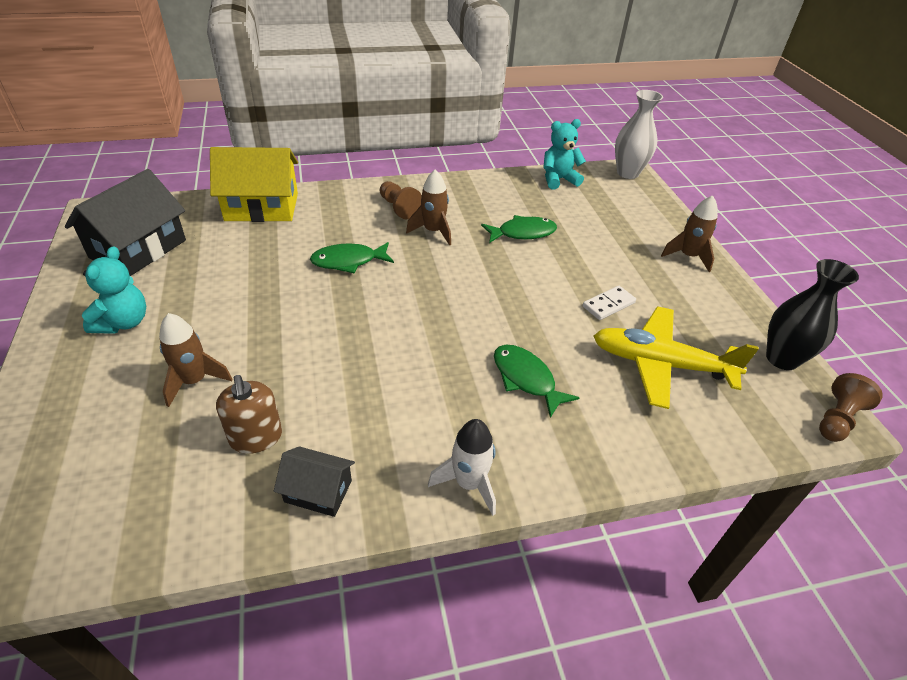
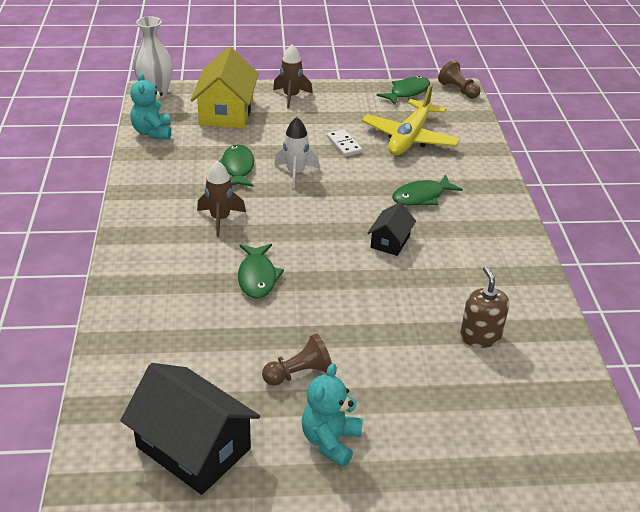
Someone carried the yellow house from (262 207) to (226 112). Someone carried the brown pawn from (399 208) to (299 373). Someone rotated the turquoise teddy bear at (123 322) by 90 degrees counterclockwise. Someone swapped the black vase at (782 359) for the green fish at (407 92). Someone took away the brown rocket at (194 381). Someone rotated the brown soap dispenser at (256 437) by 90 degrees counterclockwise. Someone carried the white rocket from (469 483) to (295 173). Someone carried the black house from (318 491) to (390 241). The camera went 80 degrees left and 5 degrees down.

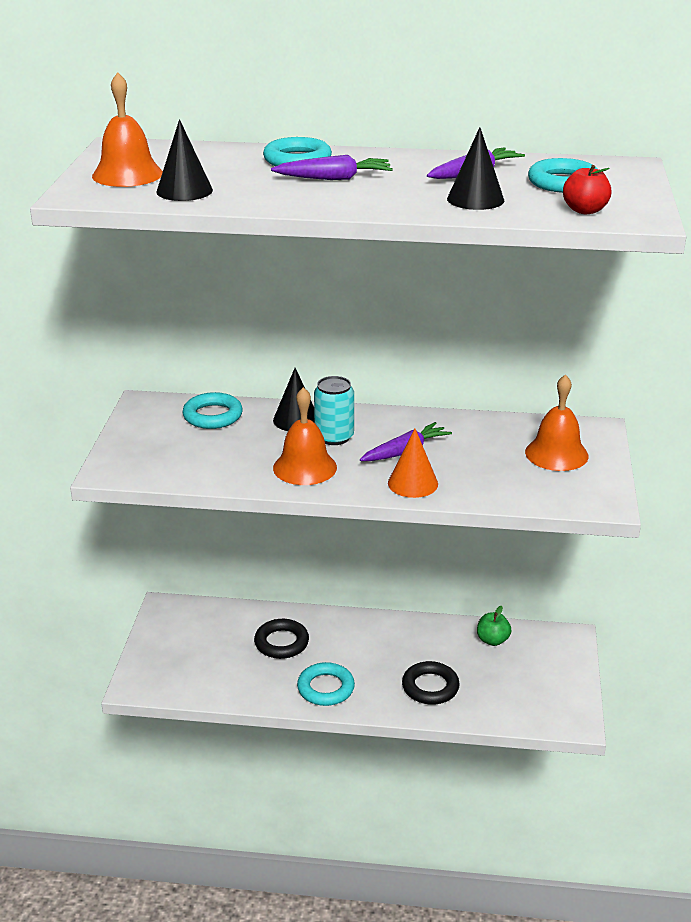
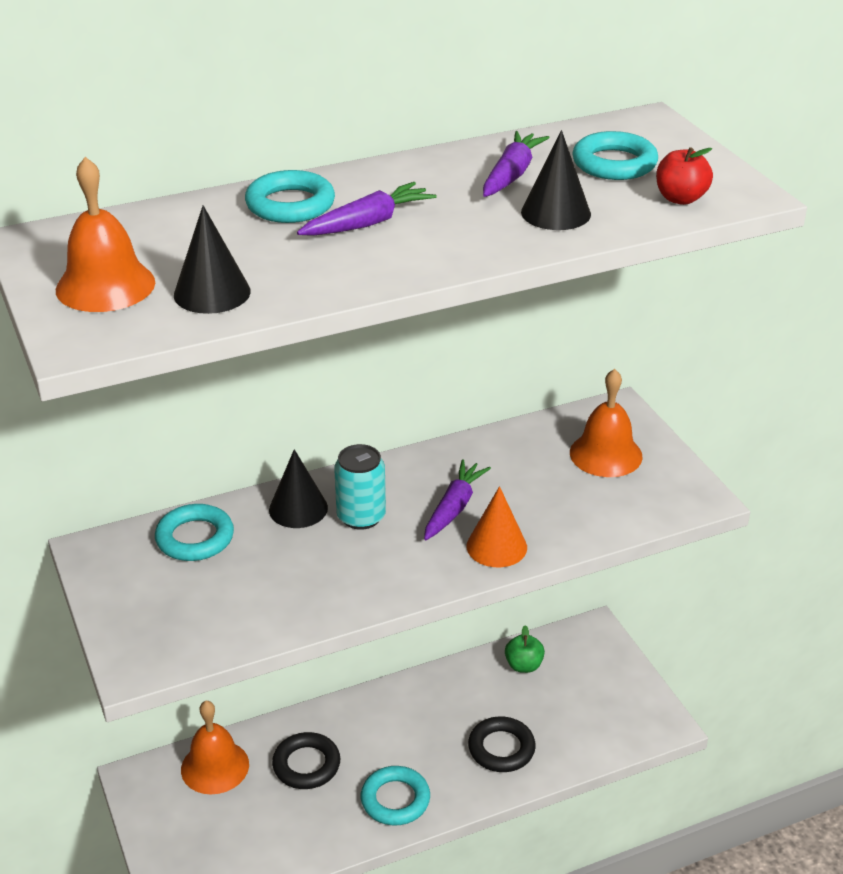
Someone carried the orange bell from (305 467) to (215 766). The camera went 30 degrees left and 5 degrees up.

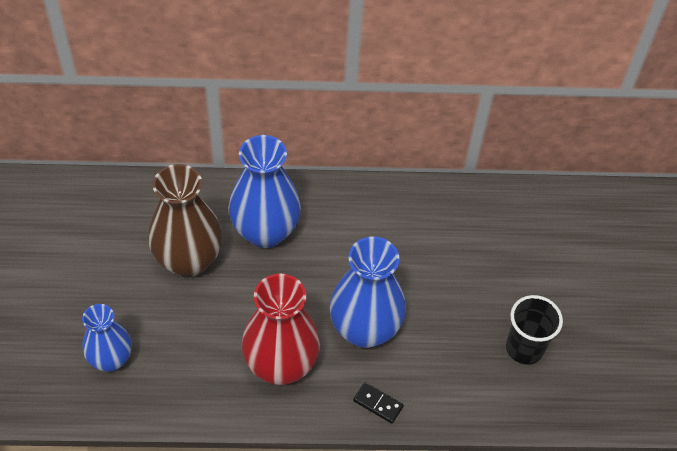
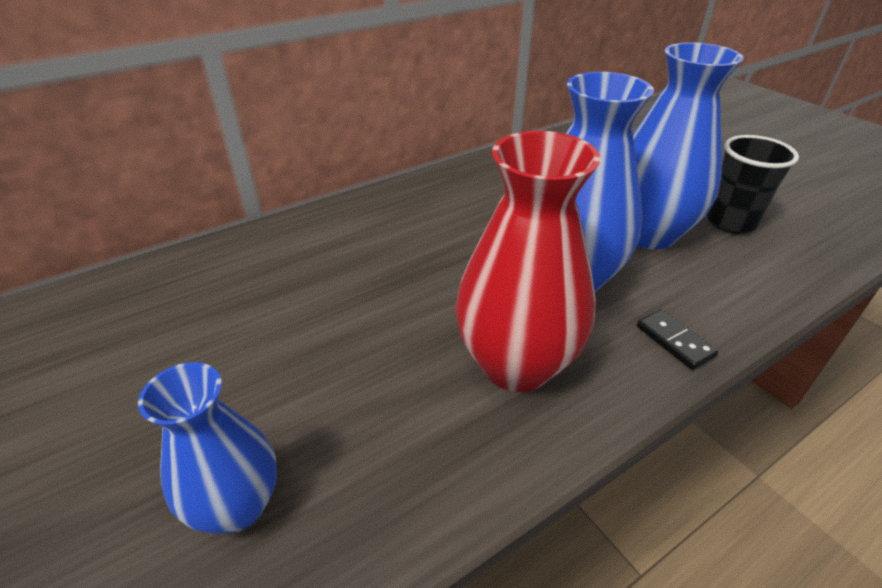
Someone carried the blue vase from (265 232) to (648 234). Someone took away the brown vase at (188 260). Someone rotated the black domino at (378 403) by 60 degrees clockwise. The camera went 30 degrees left and 15 degrees down.

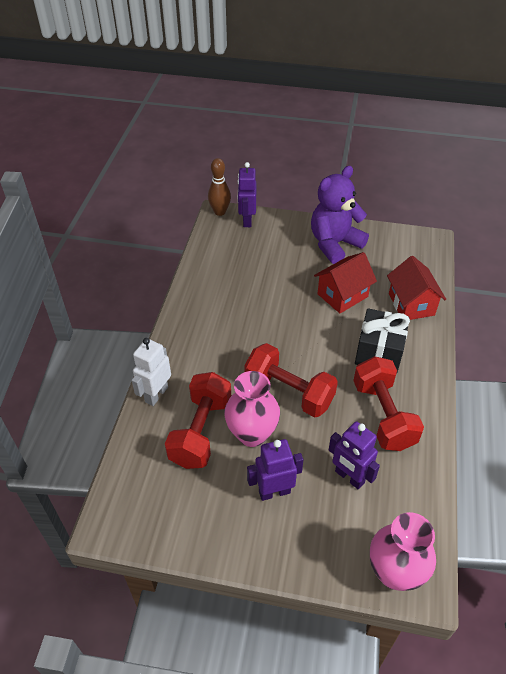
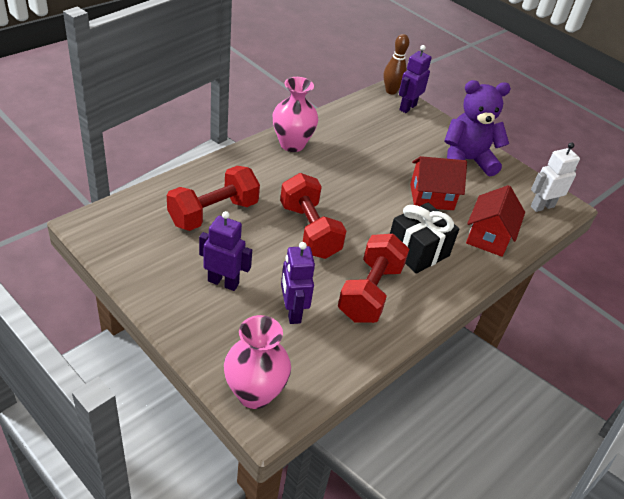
Someone carried the white robot from (156 394) to (542 206). Someone carried the pink vase from (252 434) to (292 144). The camera went 30 degrees right and 5 degrees down.

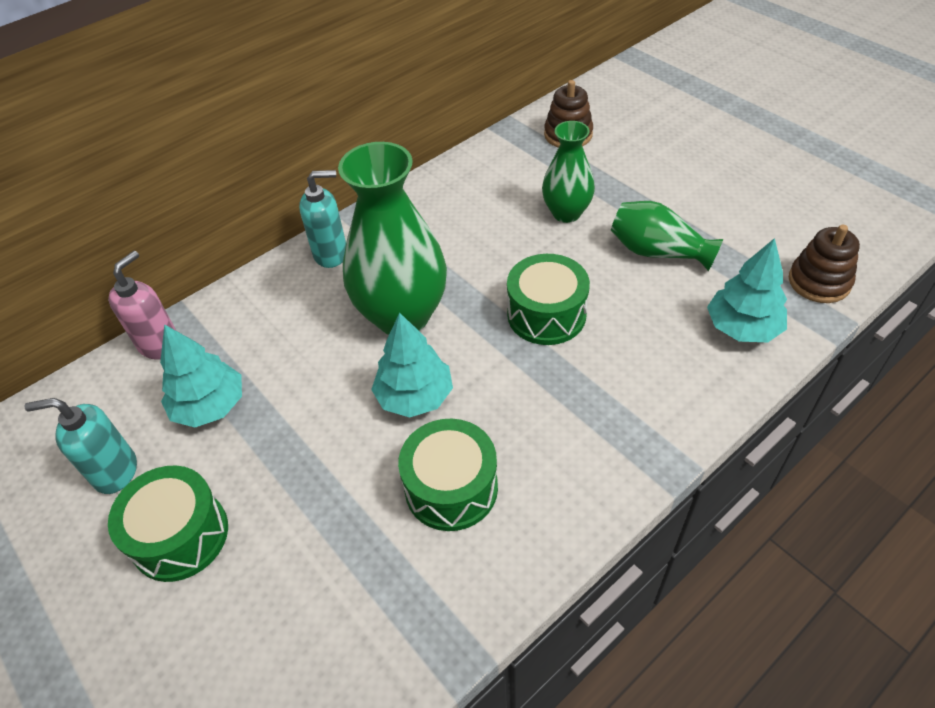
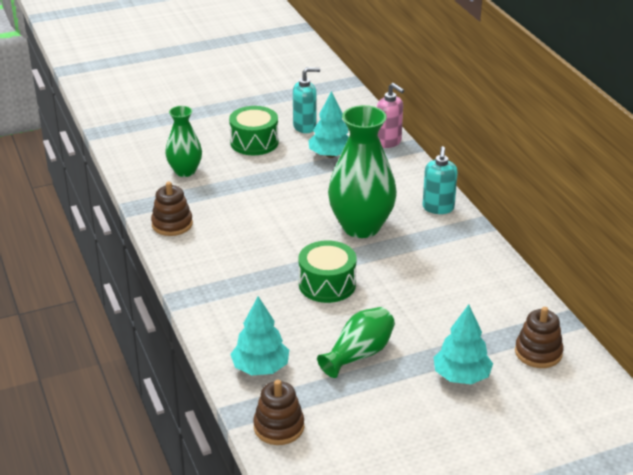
Someone carried the green vase from (566 213) to (185 171). Someone carried the turquoise tree from (415 396) to (461 376). Someone rotated the turquoise soap dispenser at (115 472) by 60 degrees clockwise. Someone took away the green drum at (451 488). Someone put down the brown stacking toy at (172 224). The camera went 105 degrees right and 15 degrees down.

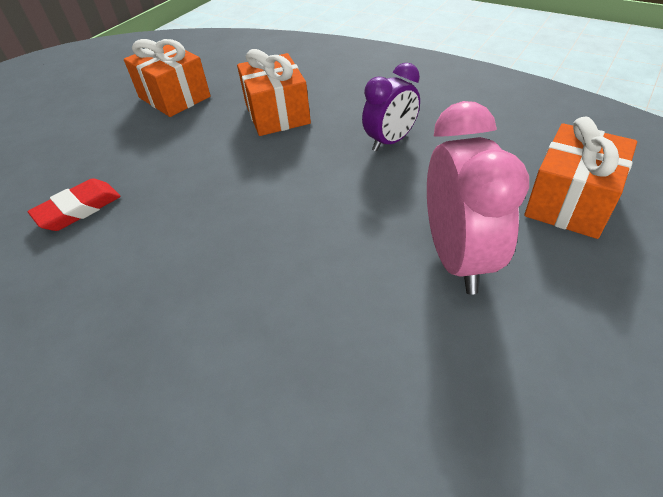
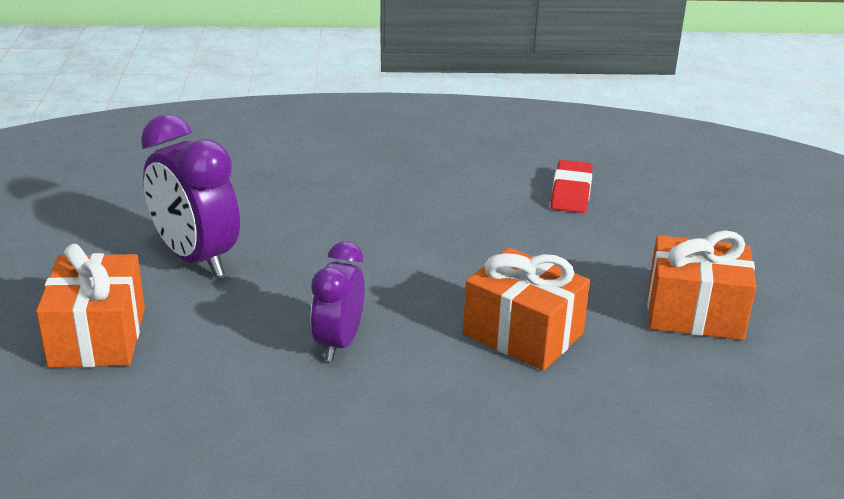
Someone repainted the pink clock at (457 258), which became the purple clock at (196 259). The camera went 140 degrees right and 15 degrees down.

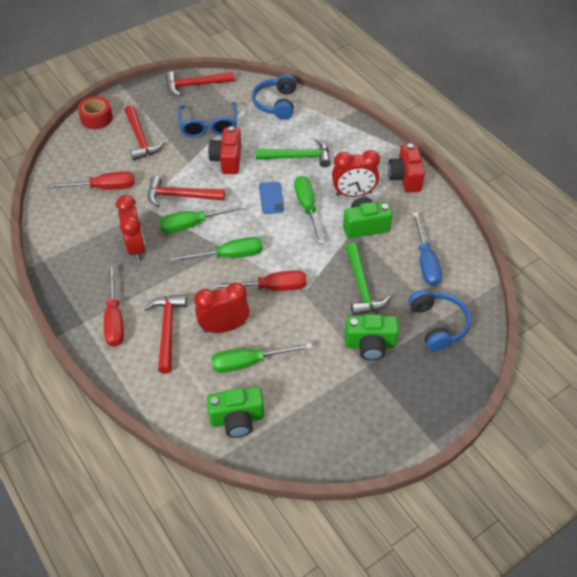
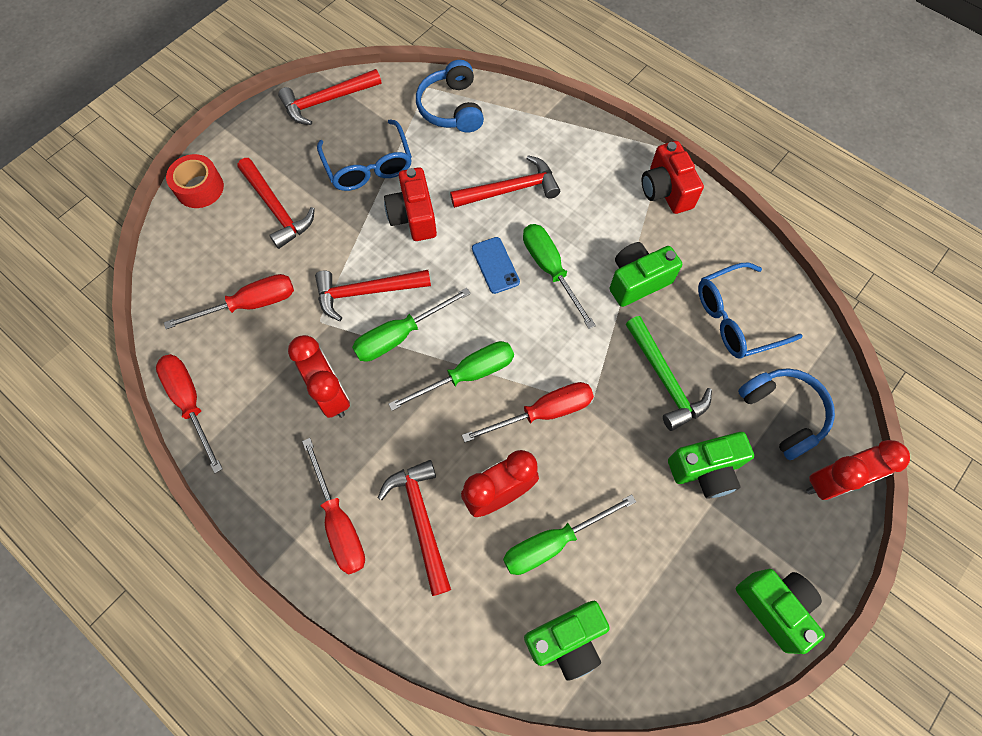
Someone repainted the green hammer at (298 157), which became the red hammer at (510 189). Someone carried the red clock from (353 194) to (831 482). Someone swapped the blue screwdriver at (425 262) for the blue glasses at (735 318). Someone put down the red screwdriver at (190 403). Someone put down the green camera at (774 607). The camera went 15 degrees left and 15 degrees up.

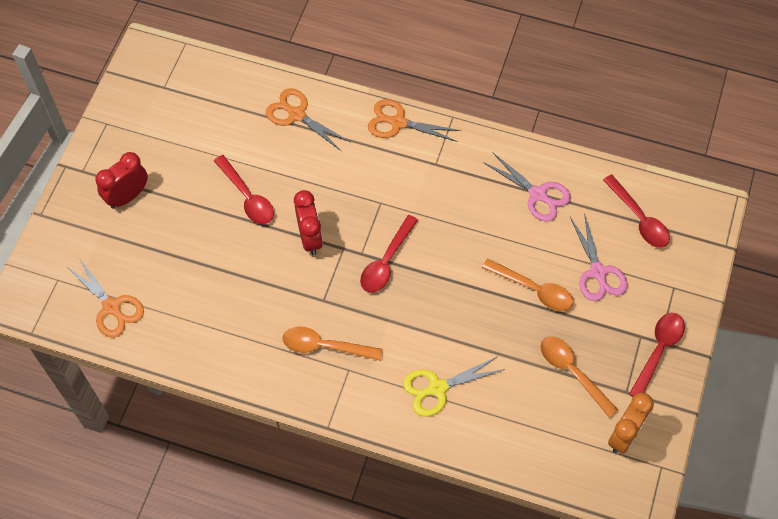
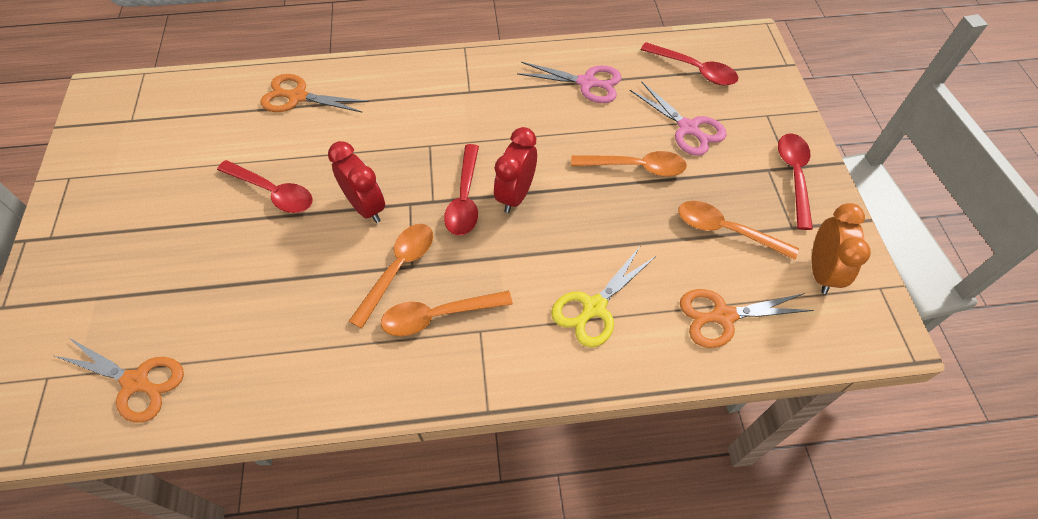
Someone carried the orange scissors from (398 122) to (723 316). Someone carried the red clock from (127 196) to (515 195). Someone put down the orange spoon at (398 269). The camera went 25 degrees left and 5 degrees down.

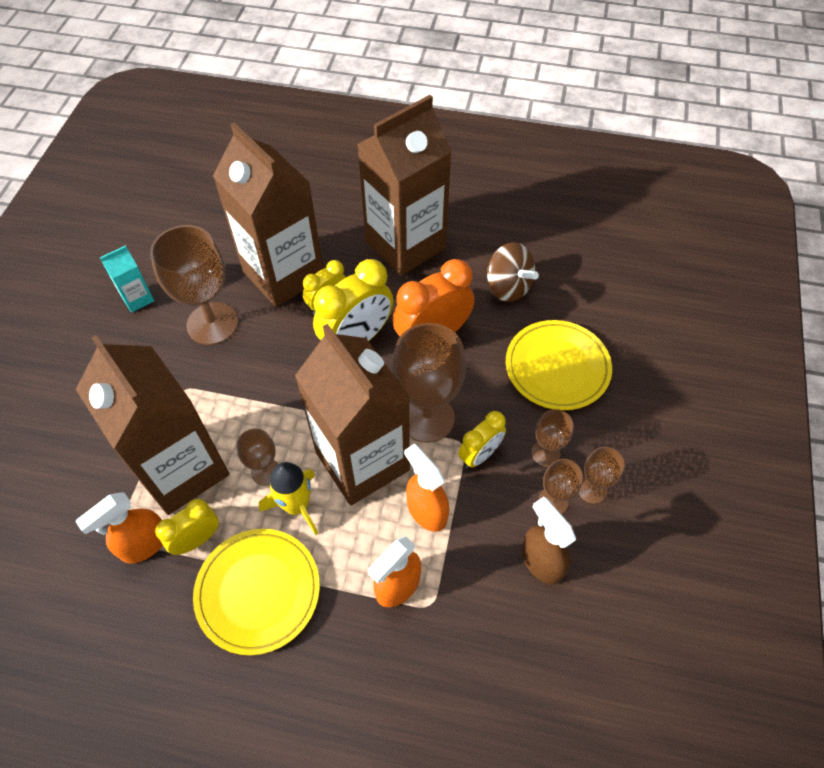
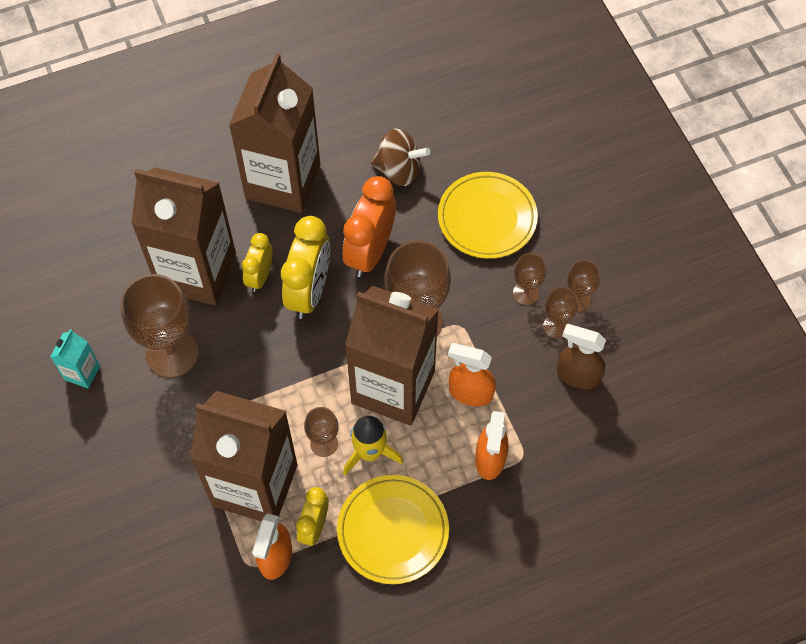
Someone took away the yellow clock at (480 455). The camera went 35 degrees left and 5 degrees up.

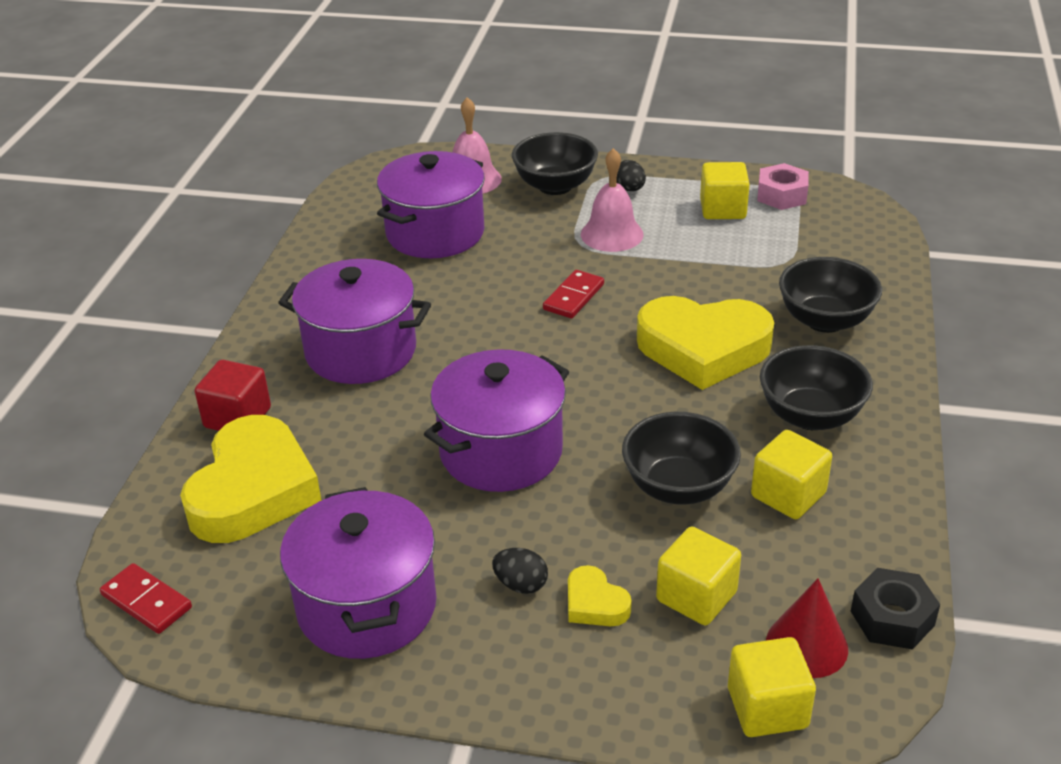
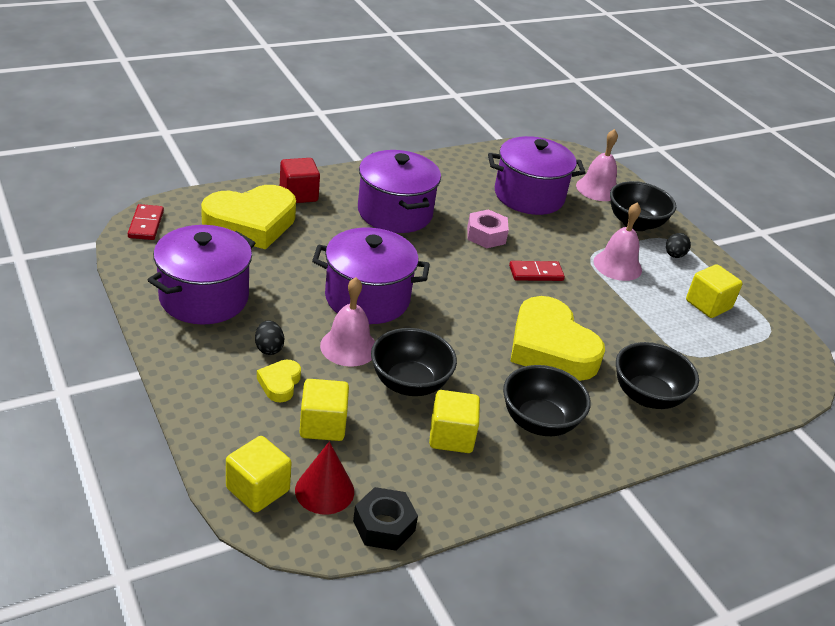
Someone carried the pink nut from (782 195) to (486 235). Someone put down the pink bell at (348 347). The camera went 45 degrees right and 0 degrees up.

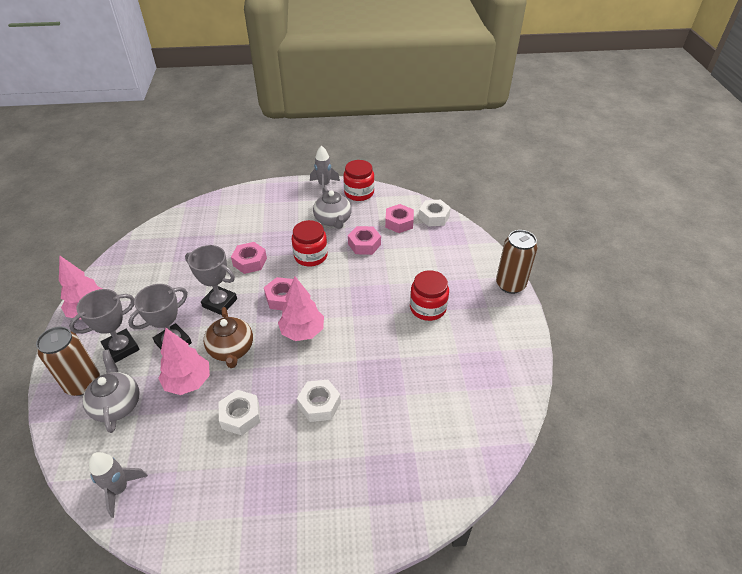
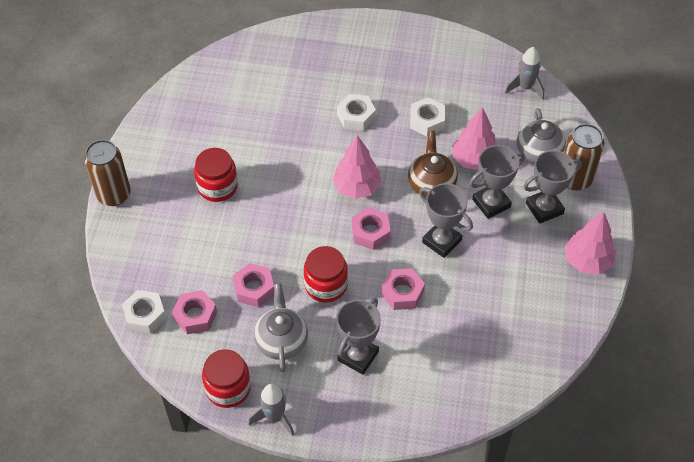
Someone put down the grey trophy at (358 356). The camera went 165 degrees left and 10 degrees up.

